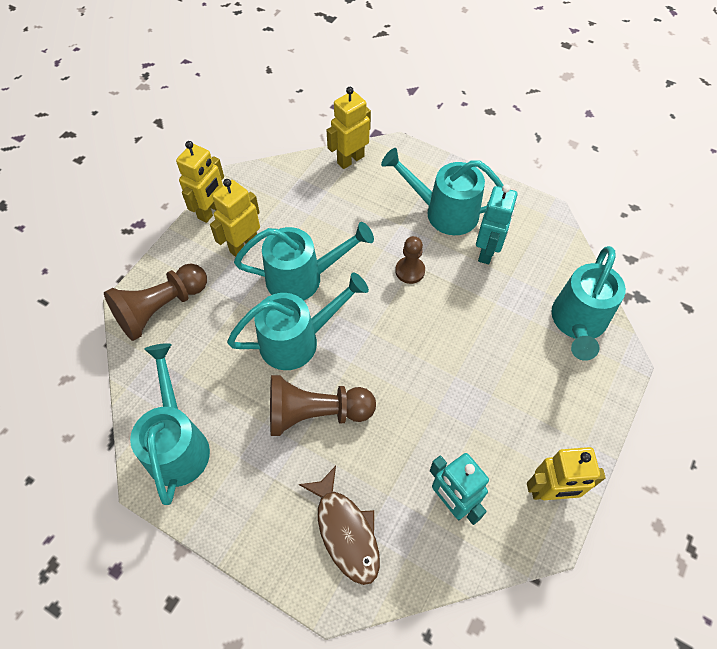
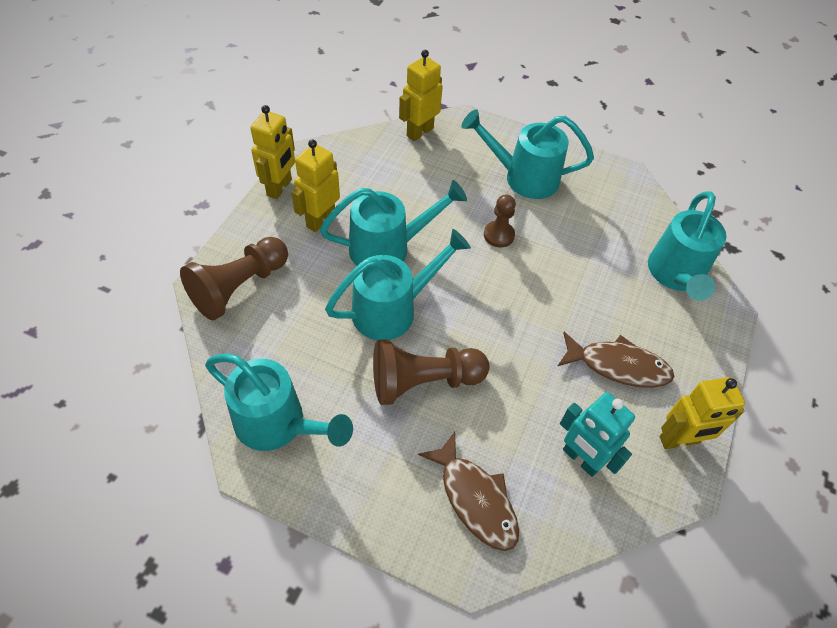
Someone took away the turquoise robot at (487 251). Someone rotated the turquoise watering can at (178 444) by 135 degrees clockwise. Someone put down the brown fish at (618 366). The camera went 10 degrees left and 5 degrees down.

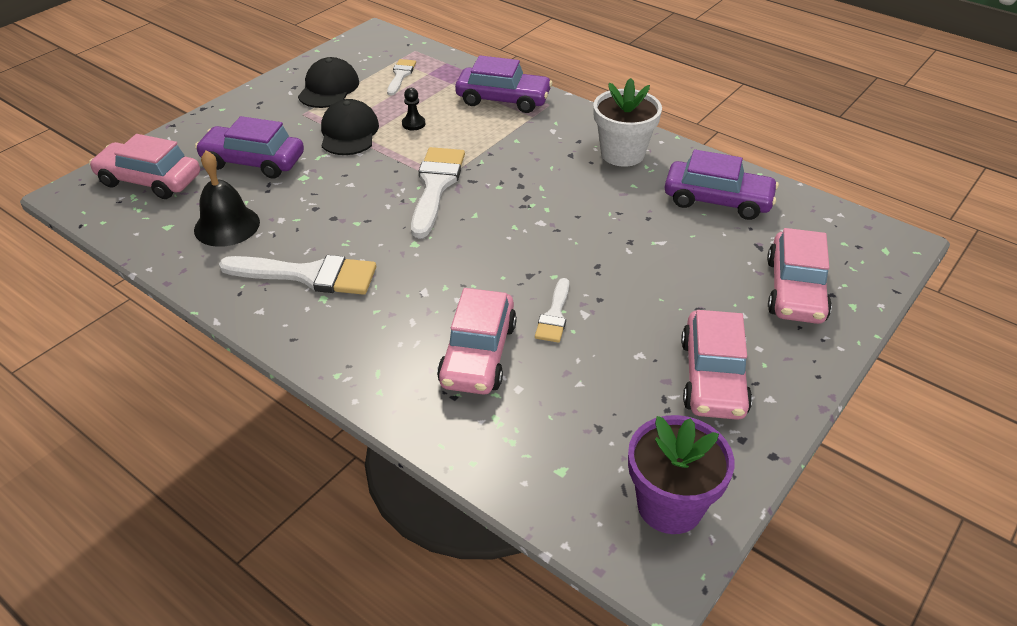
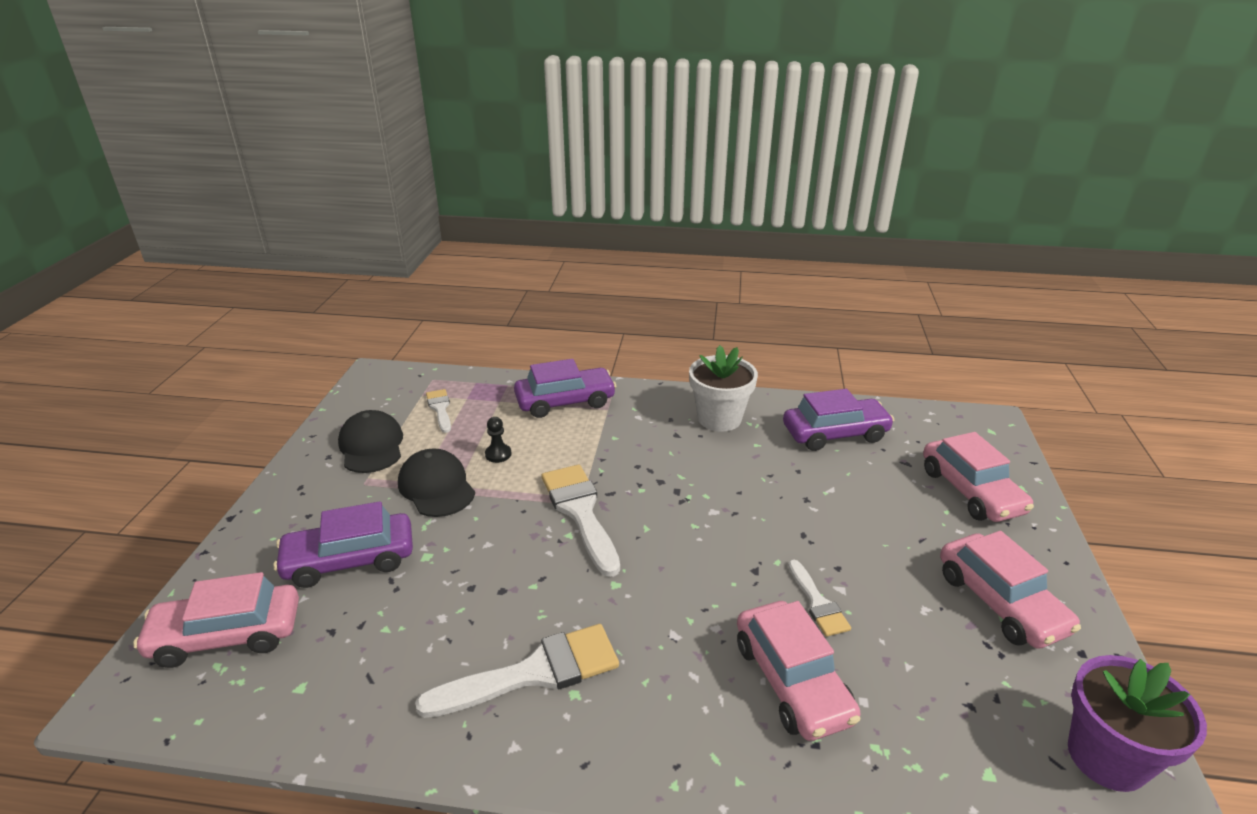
Someone took away the black bell at (227 226). The camera went 30 degrees left and 10 degrees down.

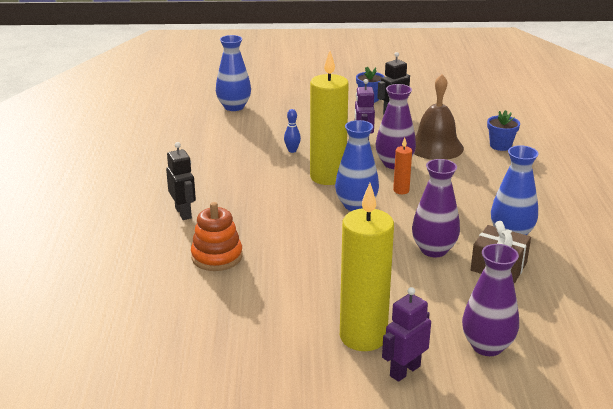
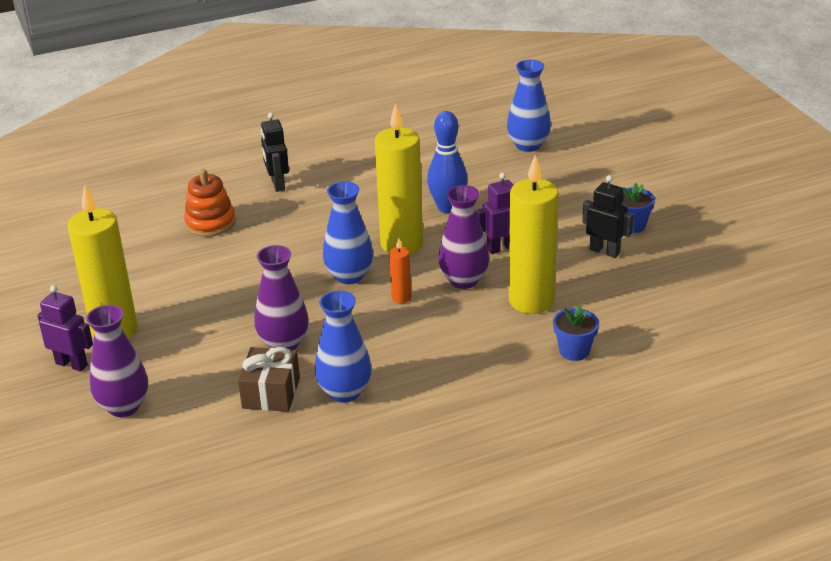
Someone swapped the brown bell at (435 147) for the yellow candle at (531 301). Someone scaled the blue bowling pin at (292 150) by 1.99. Someone rotated the black robot at (183 213) by 120 degrees clockwise. The camera went 70 degrees right and 5 degrees up.

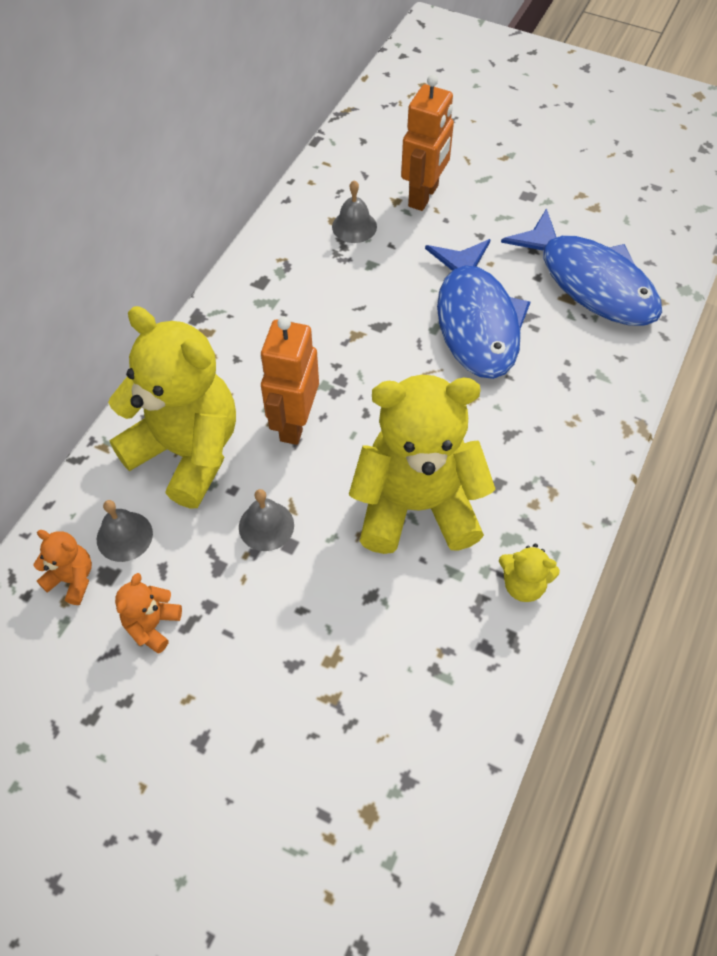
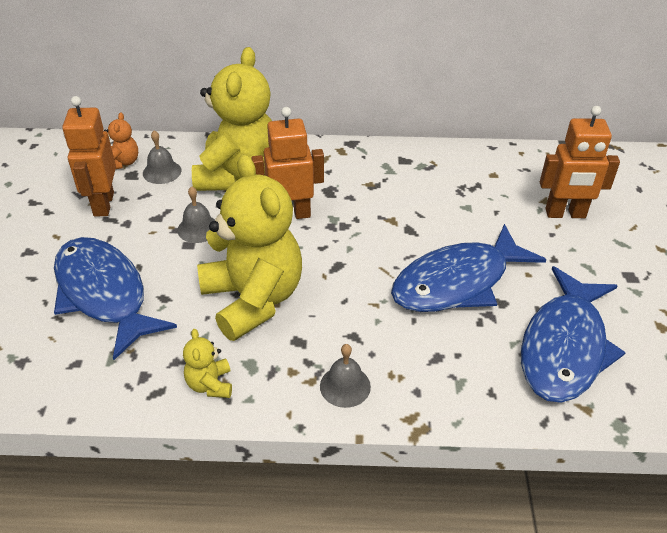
Someone carried the grey bell from (354 226) to (345 386). Someone swapped the orange teddy bear at (152 625) for the orange robot at (103 204). Someone put down the blue fish at (104 294). The camera went 65 degrees right and 15 degrees down.

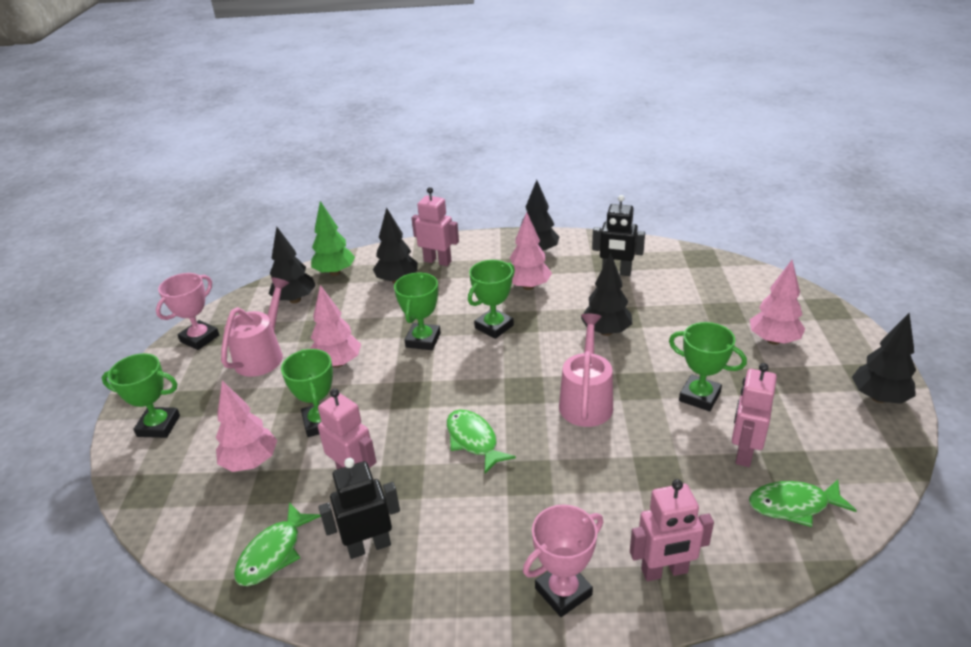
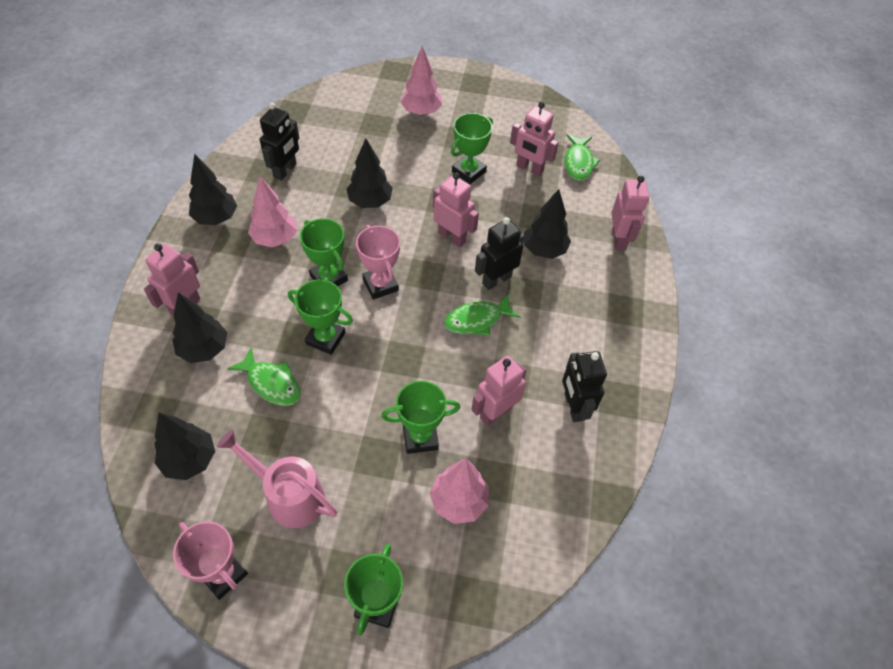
Someone took away the green tree at (335 273). Someone took away the pink tree at (338 363). Someone carried the black tree from (879 398) to (544 250). Someone swapped the pink watering can at (586 400) for the pink robot at (452 237). Someone carried the green fish from (273 553) to (271 383). Someone carried the pink trophy from (563 591) to (380 285). Someone put down the black robot at (496 280). The camera went 85 degrees left and 20 degrees up.

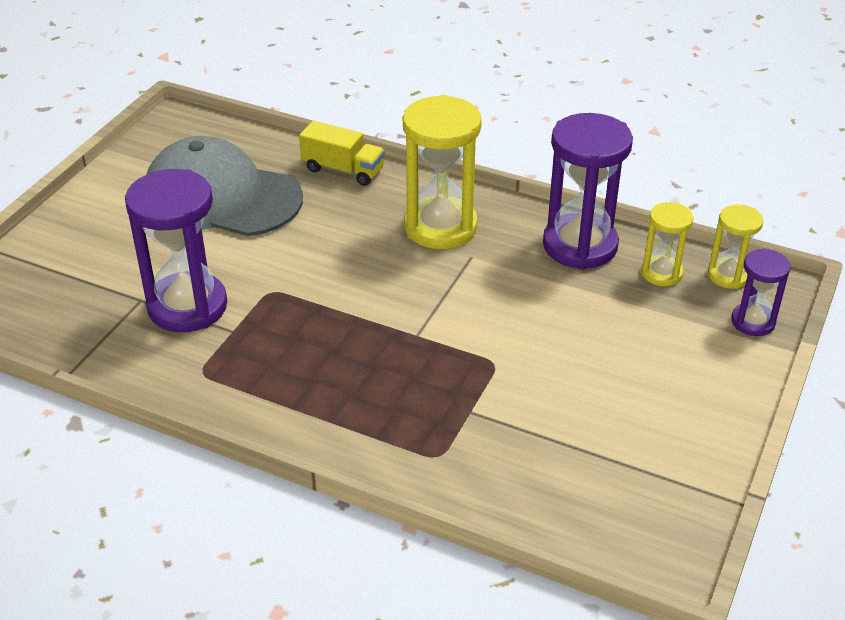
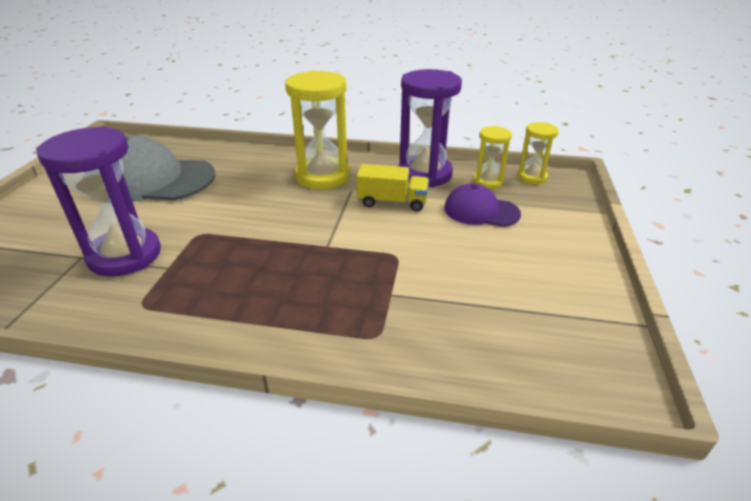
Someone carried the yellow truck from (343 170) to (392 202). Someone took away the purple hourglass at (753 322). Someone put down the purple cap at (481 211). The camera went 15 degrees left and 5 degrees down.

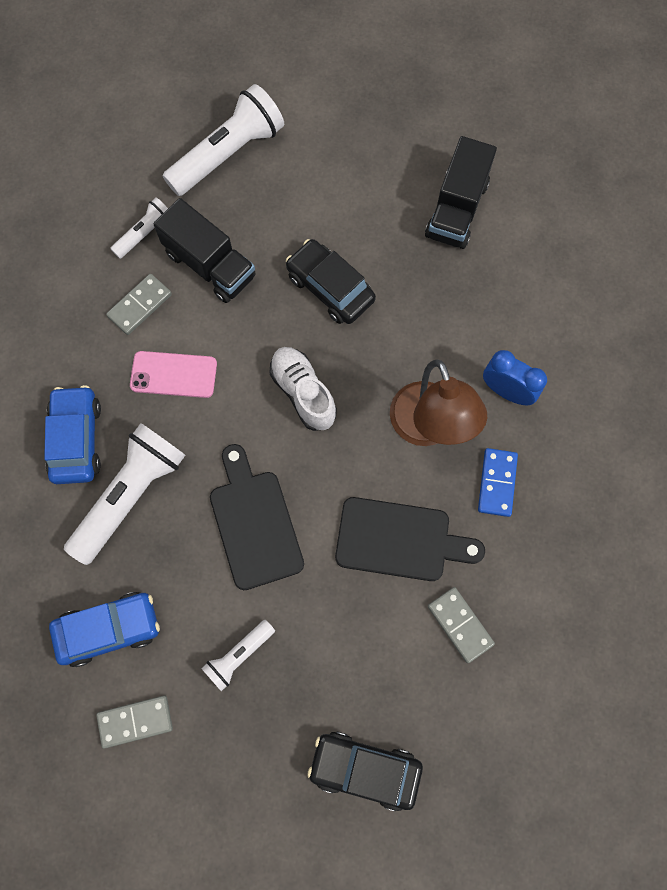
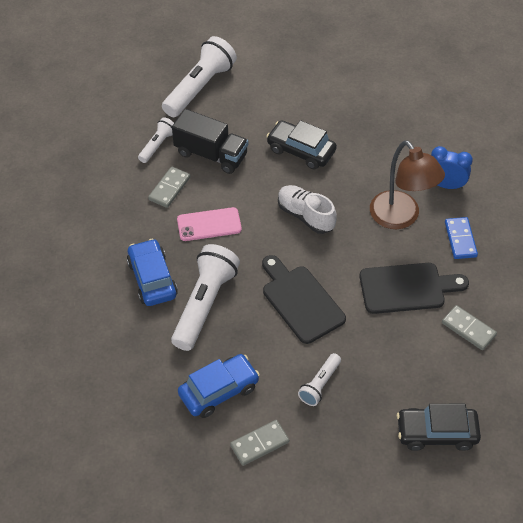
Someone took away the black truck at (457 209). The camera went 15 degrees left and 20 degrees down.

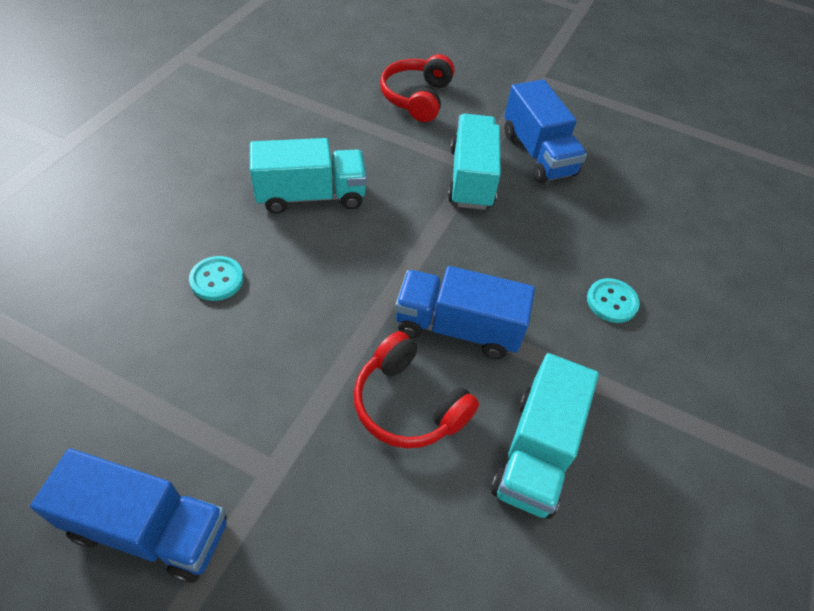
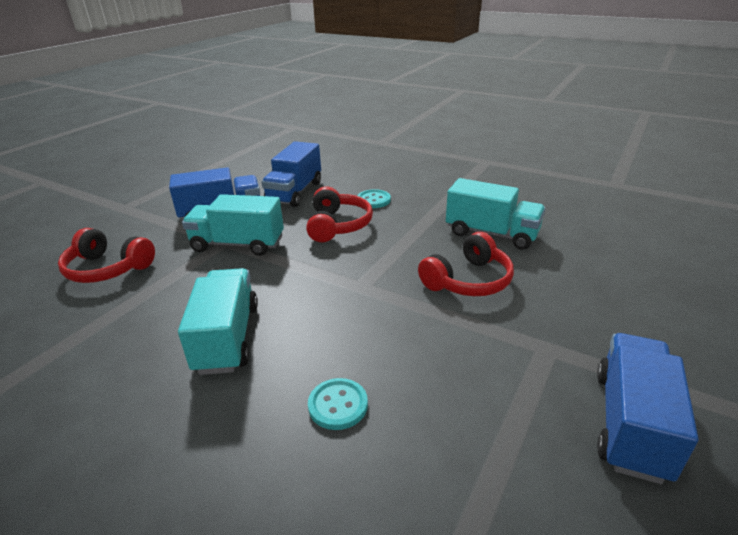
Someone carried the blue truck from (457 328) to (295 192). Someone put down the red headphones at (338 225). The camera went 80 degrees left and 20 degrees down.

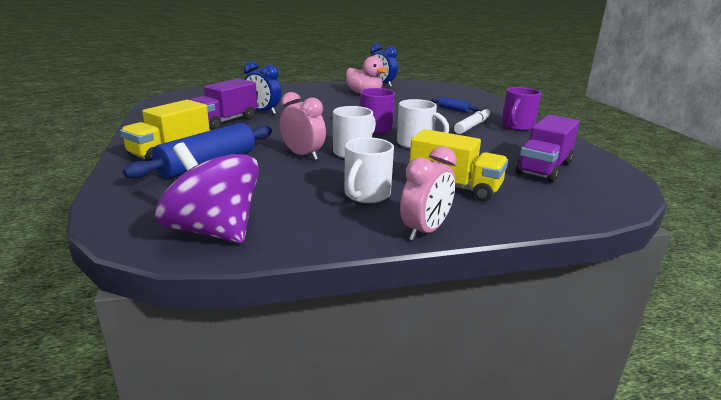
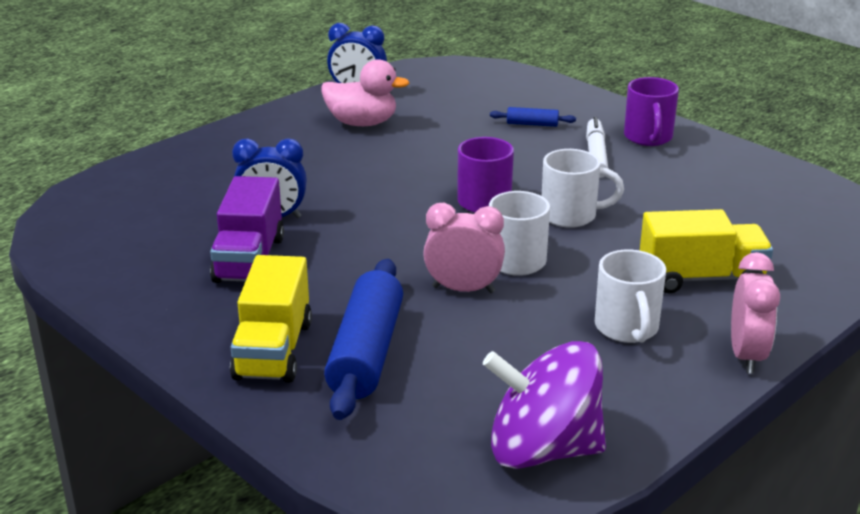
Someone took away the purple truck at (544 168). The camera went 30 degrees left and 5 degrees up.

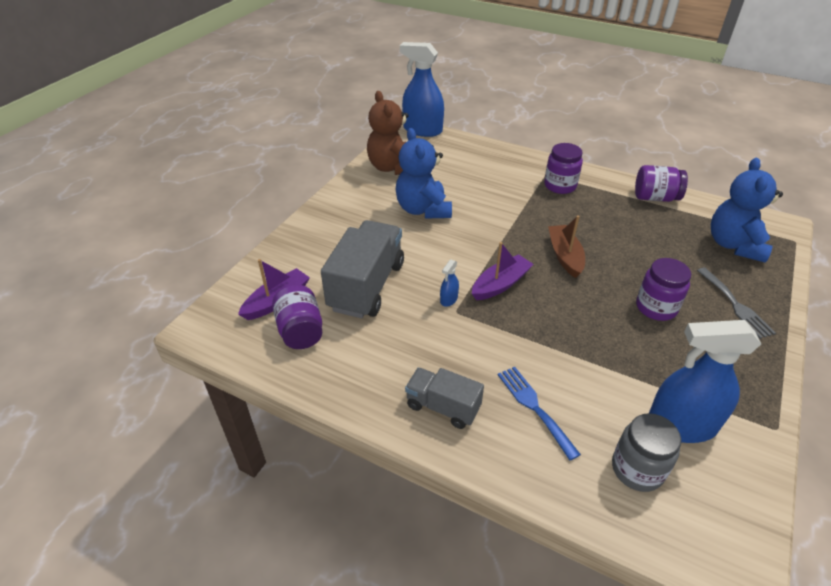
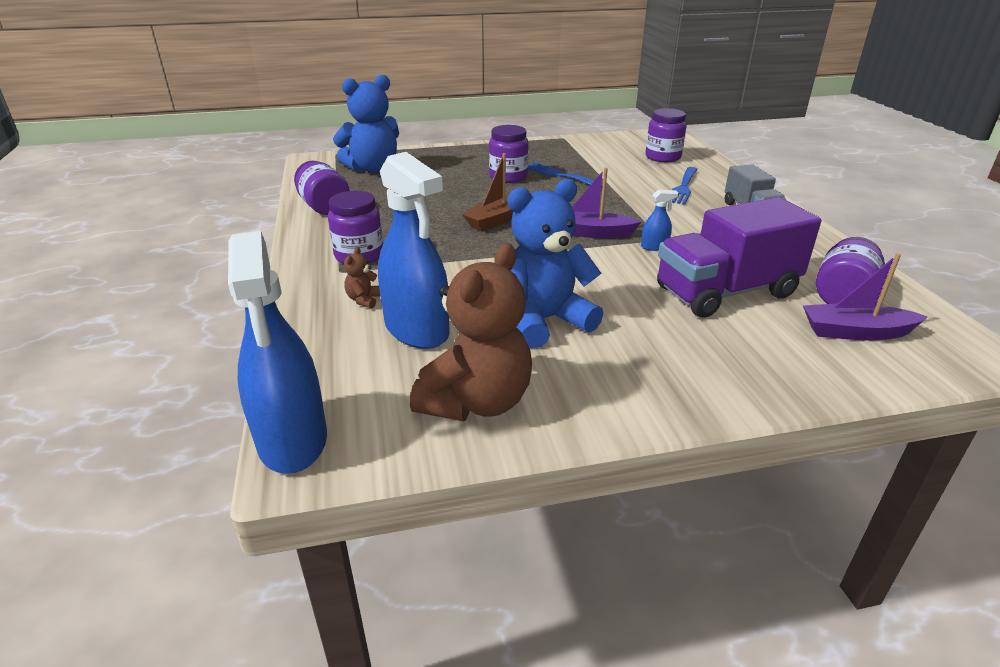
Someone rotated the blue teddy bear at (423 209) by 150 degrees counterclockwise. Someone repainted the grey truck at (366 286), which became the purple truck at (726 292). Someone took away the grey fork at (735 305). Someone carried the blue spray bottle from (681 425) to (417 330). Someone repainted the grey jar at (637 469), which became the purple jar at (662 157). Someone put down the blue fork at (560 175). Someone put down the brown teddy bear at (364 300). The camera went 130 degrees left and 10 degrees down.

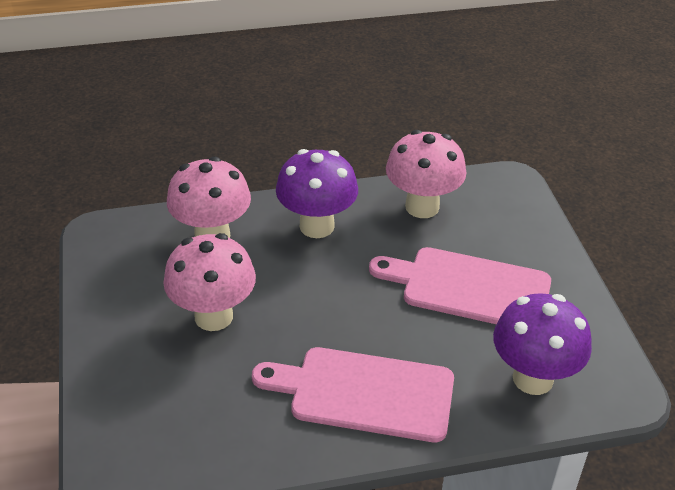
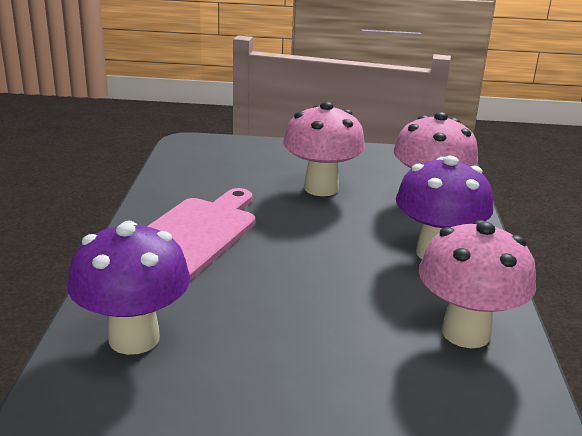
Someone took away the pink cutting board at (469 288). The camera went 105 degrees right and 15 degrees down.

